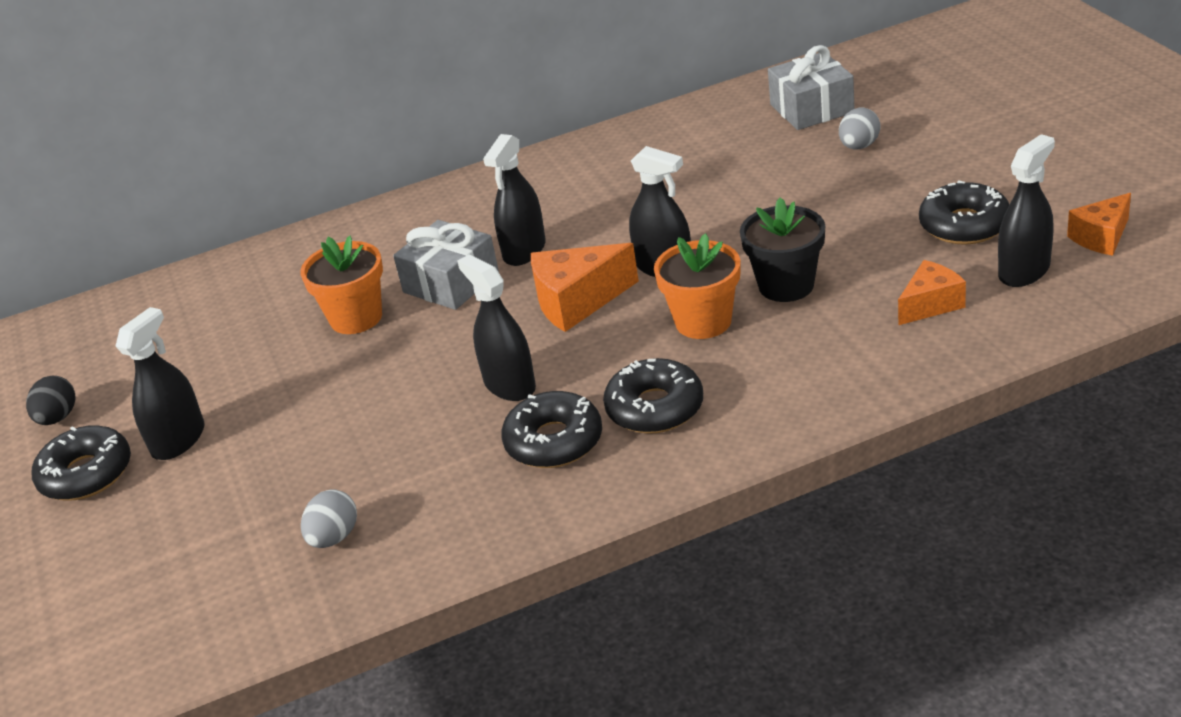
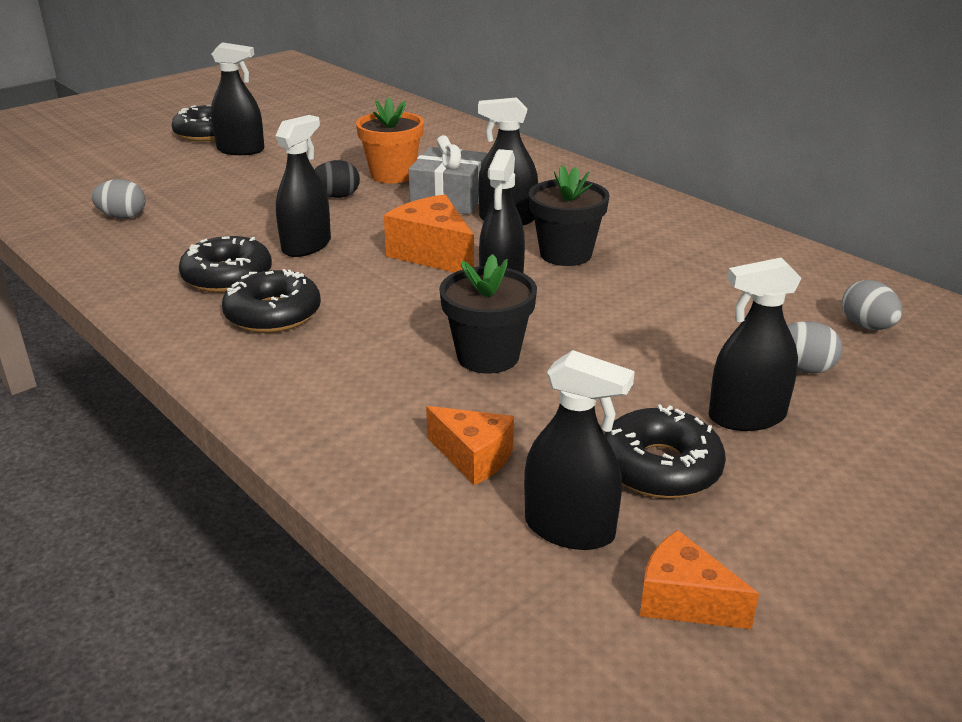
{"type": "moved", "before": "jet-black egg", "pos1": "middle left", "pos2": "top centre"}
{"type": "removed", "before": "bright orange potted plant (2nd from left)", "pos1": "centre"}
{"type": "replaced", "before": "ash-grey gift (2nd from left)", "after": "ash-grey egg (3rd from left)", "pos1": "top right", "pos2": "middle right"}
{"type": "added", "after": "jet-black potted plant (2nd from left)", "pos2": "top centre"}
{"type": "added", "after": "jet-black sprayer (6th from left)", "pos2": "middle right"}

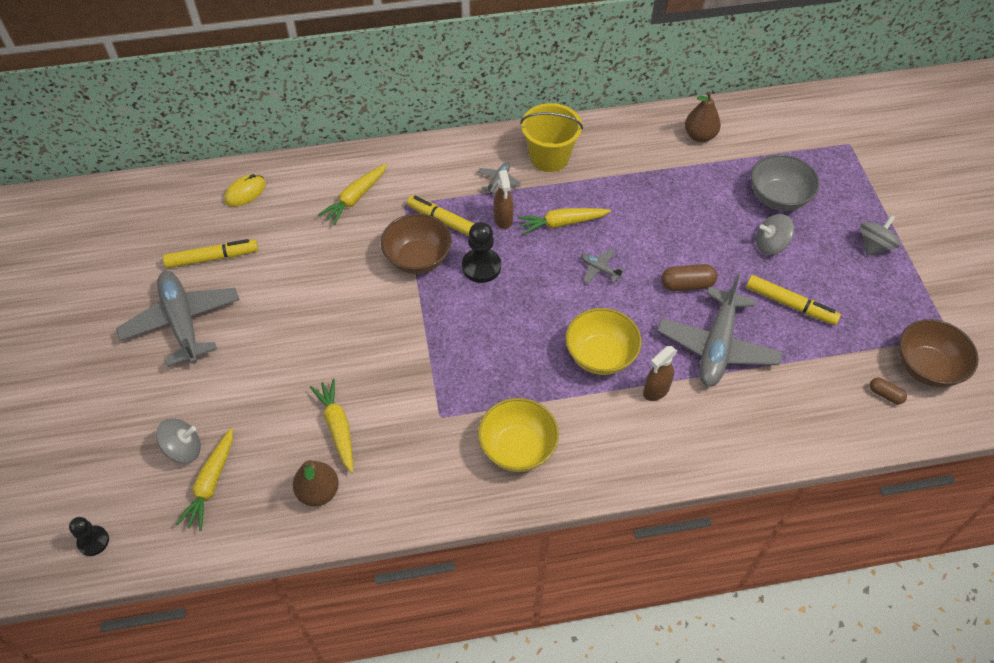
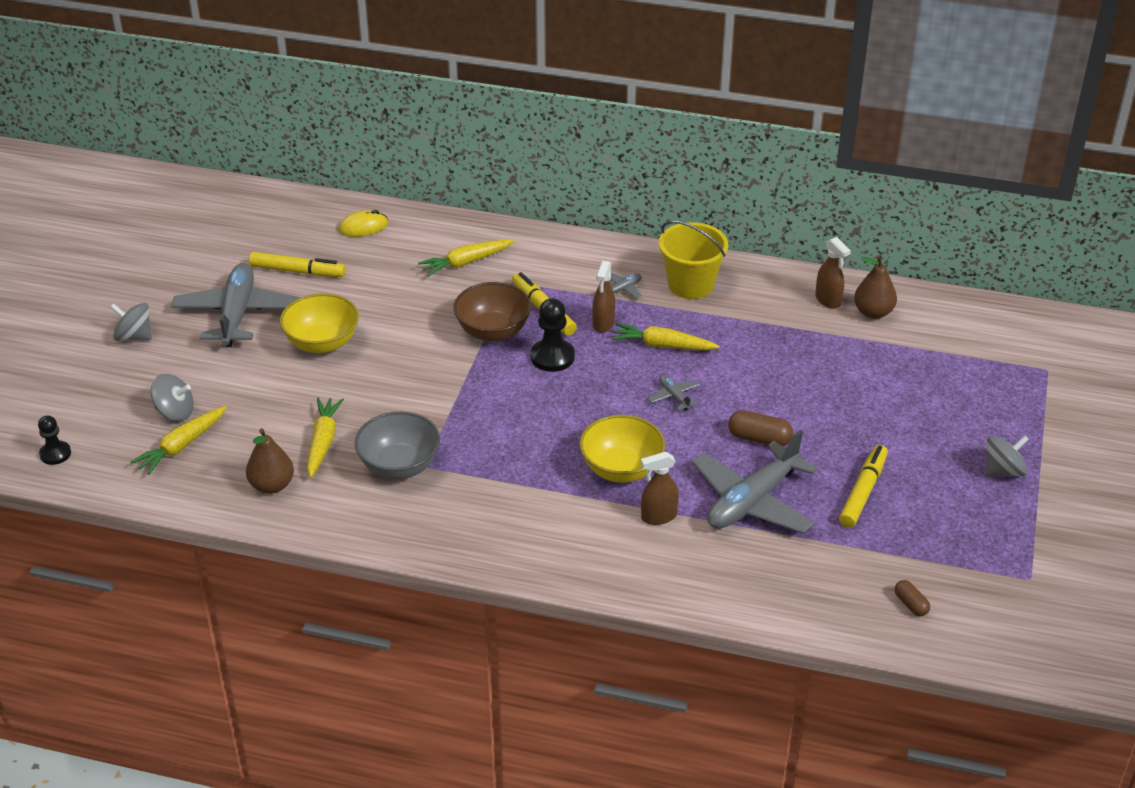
{"type": "moved", "before": "golden bowl (1st from left)", "pos1": "centre", "pos2": "middle left"}
{"type": "turned", "before": "golden felt pen (3rd from left)", "pos1": "middle right", "pos2": "middle right", "turn": -120}
{"type": "moved", "before": "ash-grey bowl", "pos1": "top right", "pos2": "centre"}
{"type": "moved", "before": "ash-grey whirligig (2nd from left in the first image)", "after": "ash-grey whirligig (1st from left)", "pos1": "middle right", "pos2": "middle left"}
{"type": "removed", "before": "russet bowl (2nd from left)", "pos1": "middle right"}
{"type": "added", "after": "russet sprayer (3rd from left)", "pos2": "middle right"}

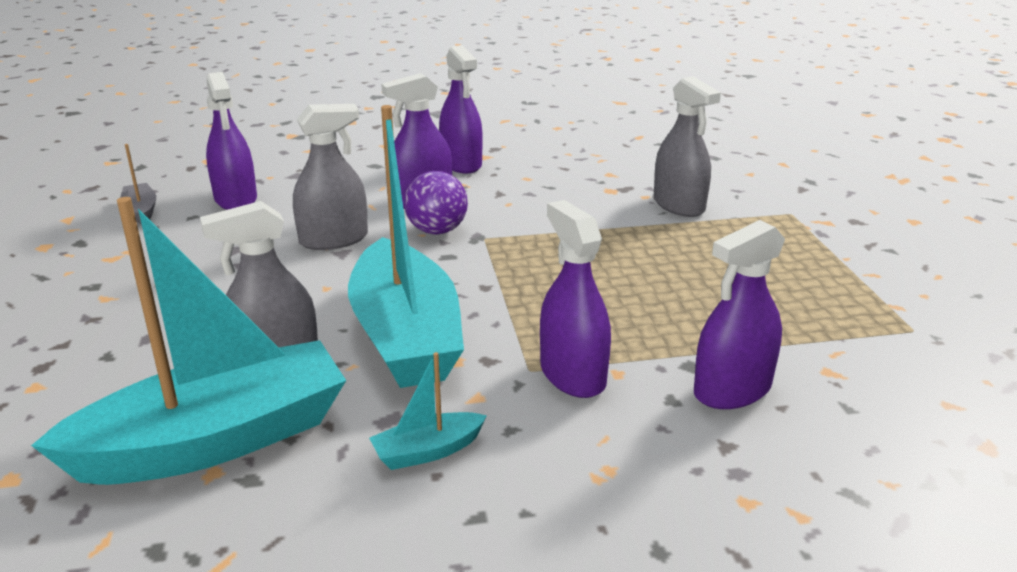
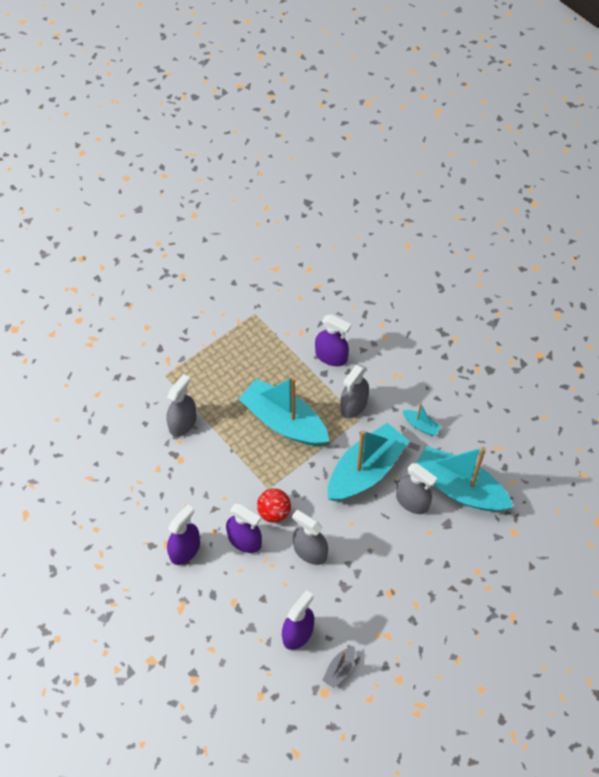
{"type": "recoloured", "before": "violet play ball", "after": "red play ball", "pos1": "centre", "pos2": "centre"}
{"type": "recoloured", "before": "violet sprayer (4th from left)", "after": "ash-grey sprayer (3rd from left)", "pos1": "centre", "pos2": "centre"}
{"type": "added", "after": "teal sailboat (1st from left)", "pos2": "centre"}

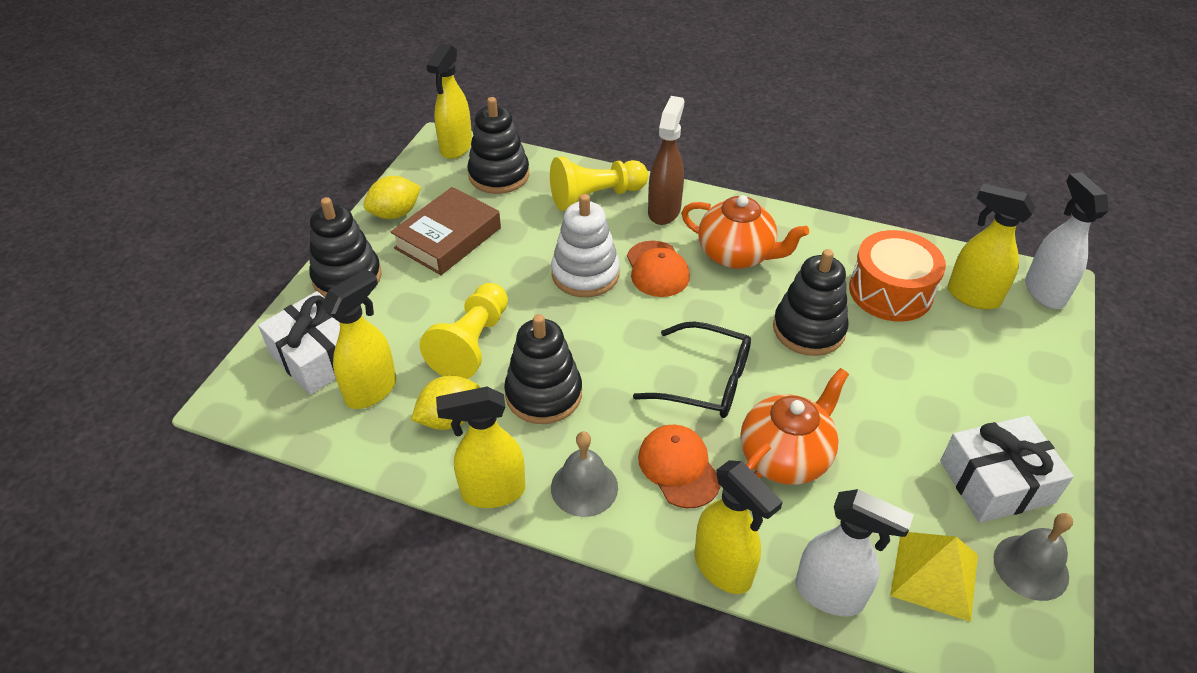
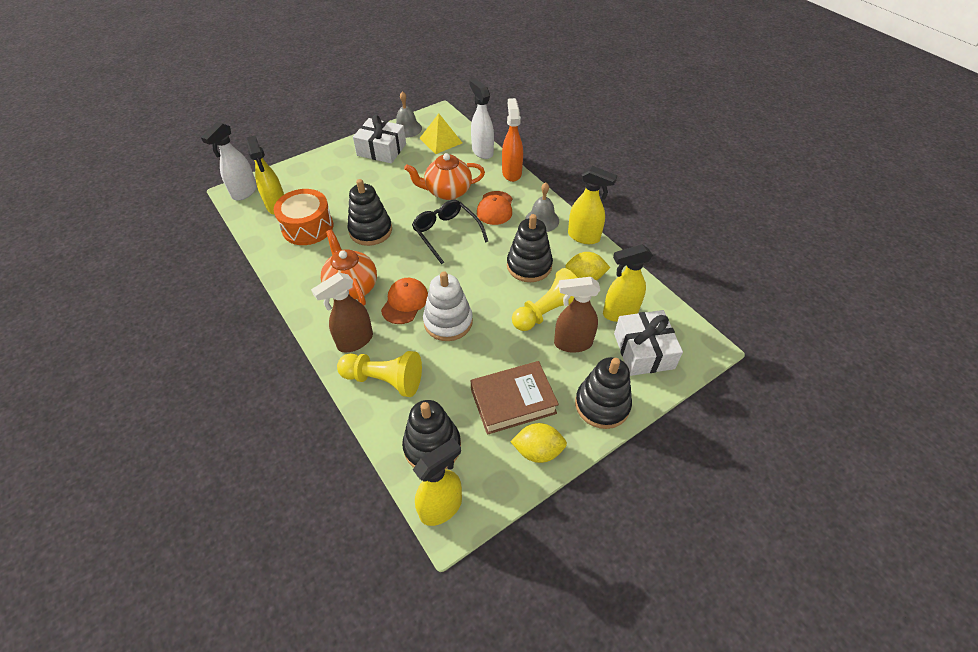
{"type": "recoloured", "before": "golden sprayer (4th from left)", "after": "bright orange sprayer", "pos1": "bottom centre", "pos2": "top centre"}
{"type": "added", "after": "russet sprayer (2nd from left)", "pos2": "centre"}

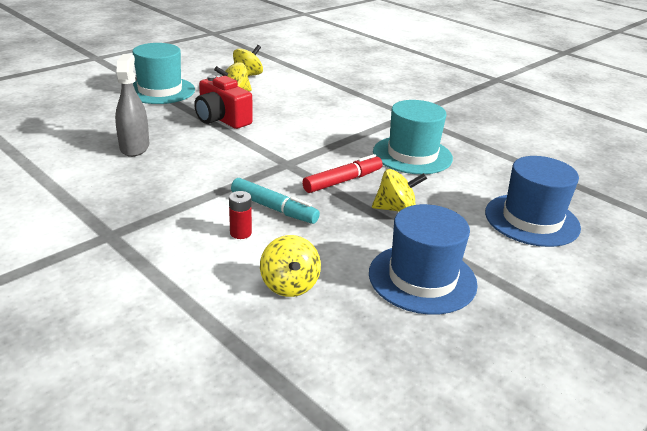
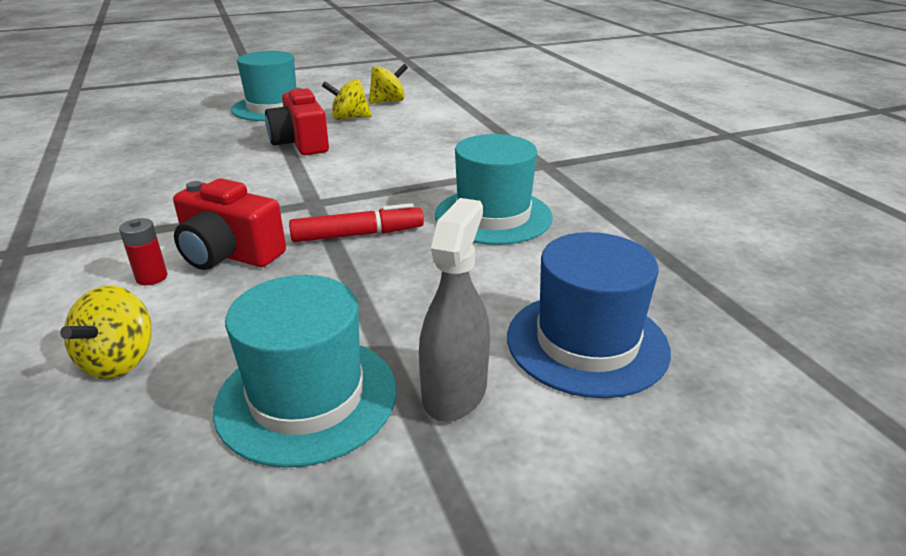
{"type": "moved", "before": "ash-grey sprayer", "pos1": "top left", "pos2": "centre"}
{"type": "replaced", "before": "teal felt pen", "after": "red photo camera (1st from left)", "pos1": "centre", "pos2": "middle left"}
{"type": "recoloured", "before": "blue tall hat (1st from left)", "after": "teal tall hat (2nd from left)", "pos1": "centre", "pos2": "bottom centre"}
{"type": "removed", "before": "golden whirligig (4th from left)", "pos1": "centre"}

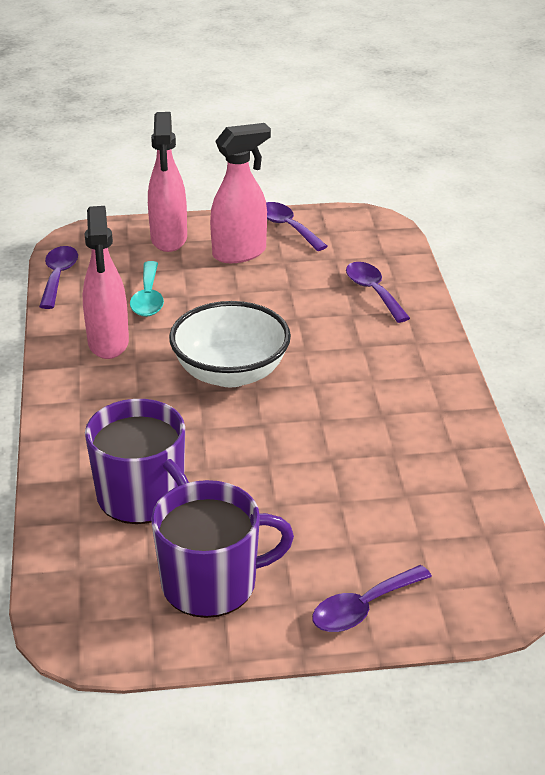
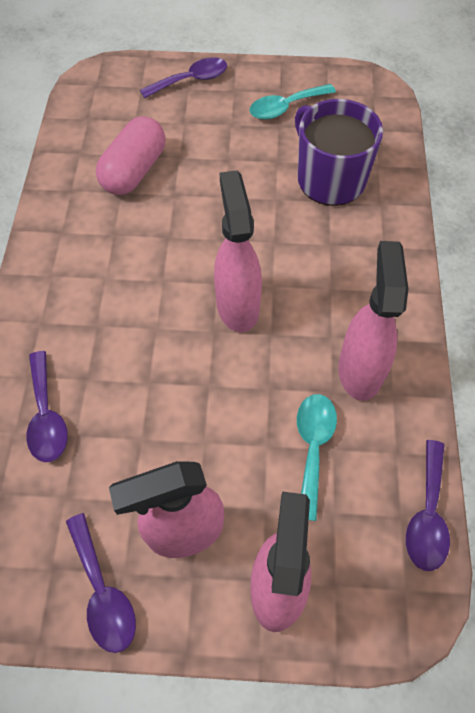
{"type": "replaced", "before": "violet mug (2nd from left)", "after": "teal teaspoon (1st from left)", "pos1": "bottom centre", "pos2": "top centre"}
{"type": "replaced", "before": "pure white bowl", "after": "rosy sprayer (2nd from left)", "pos1": "centre", "pos2": "centre"}
{"type": "added", "after": "rosy pill shape", "pos2": "top left"}

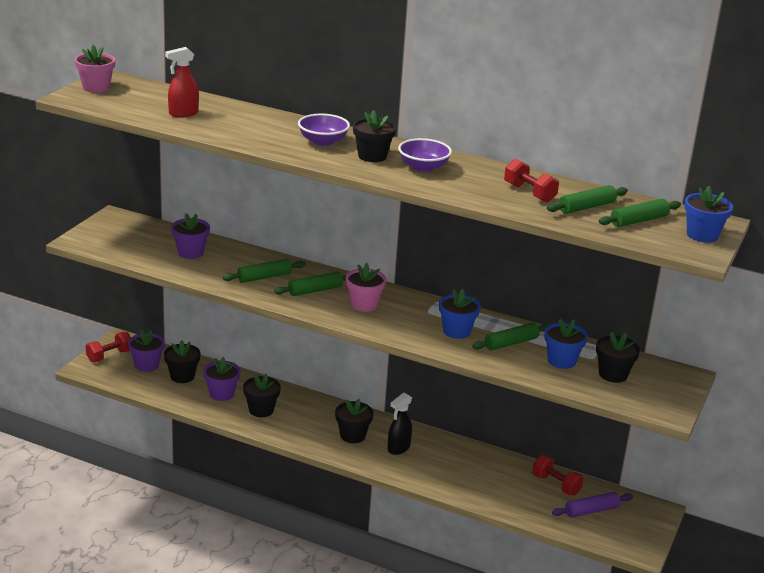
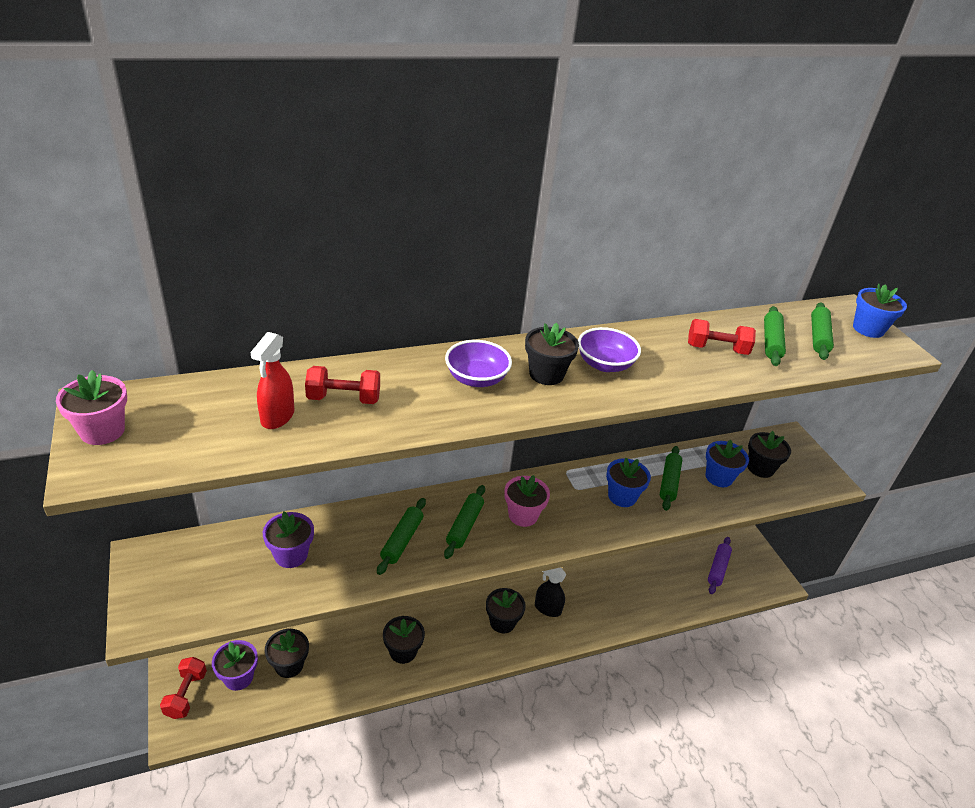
{"type": "removed", "before": "violet potted plant (3rd from left)", "pos1": "middle left"}
{"type": "turned", "before": "jet-black sprayer", "pos1": "bottom centre", "pos2": "bottom centre", "turn": 120}
{"type": "moved", "before": "red hand weight (3rd from left in the first image)", "after": "red hand weight (2nd from left)", "pos1": "bottom right", "pos2": "centre"}

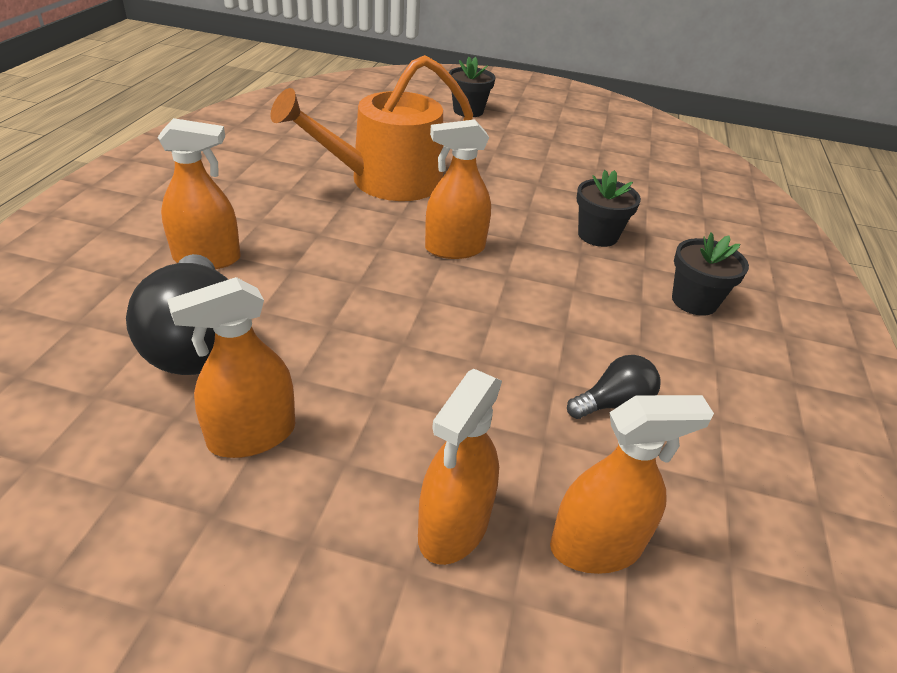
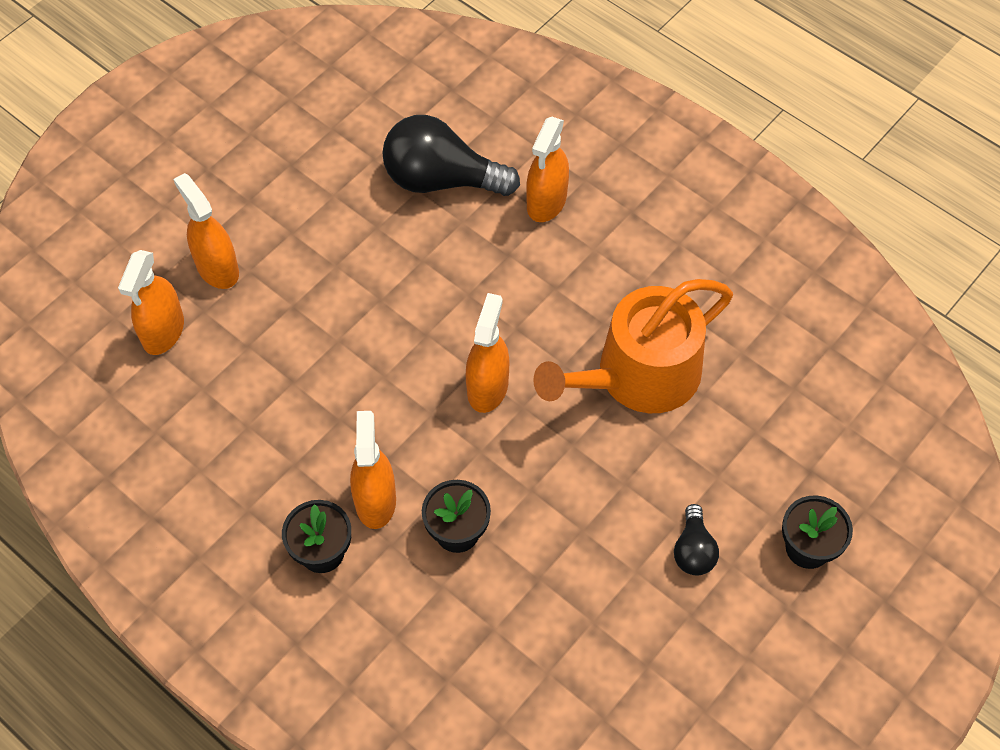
{"type": "moved", "before": "bright orange sprayer (2nd from left in the first image)", "after": "bright orange sprayer (3rd from left)", "pos1": "middle left", "pos2": "centre"}
{"type": "turned", "before": "bright orange watering can", "pos1": "top centre", "pos2": "centre", "turn": -120}
{"type": "moved", "before": "jet-black lightbulb (2nd from left)", "pos1": "middle right", "pos2": "bottom right"}

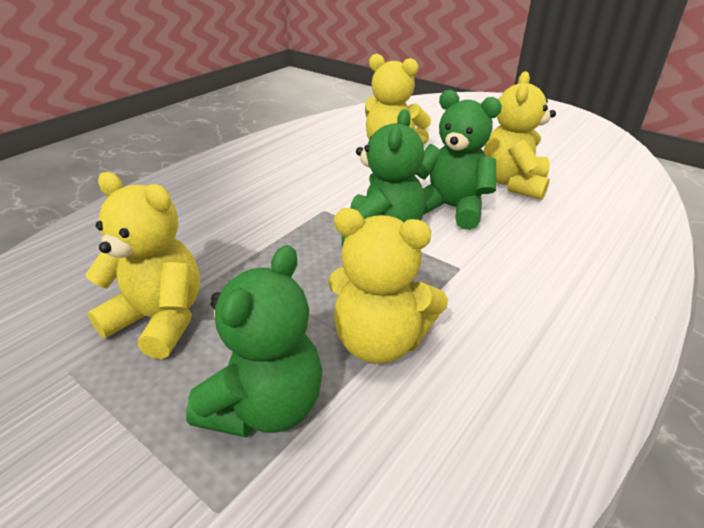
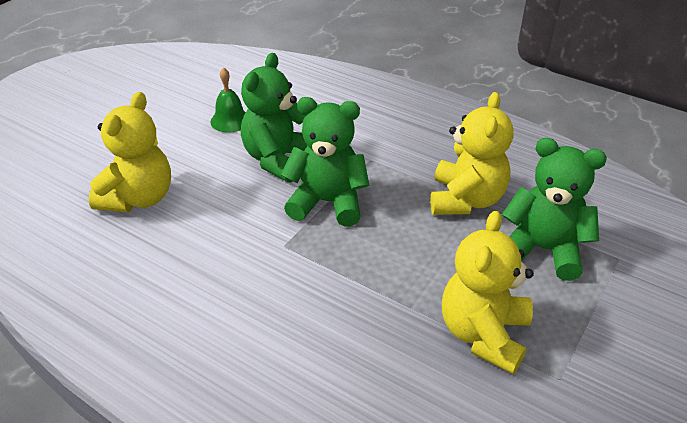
{"type": "replaced", "before": "golden teddy bear (4th from left)", "after": "leaf-green bell", "pos1": "top right", "pos2": "top left"}

